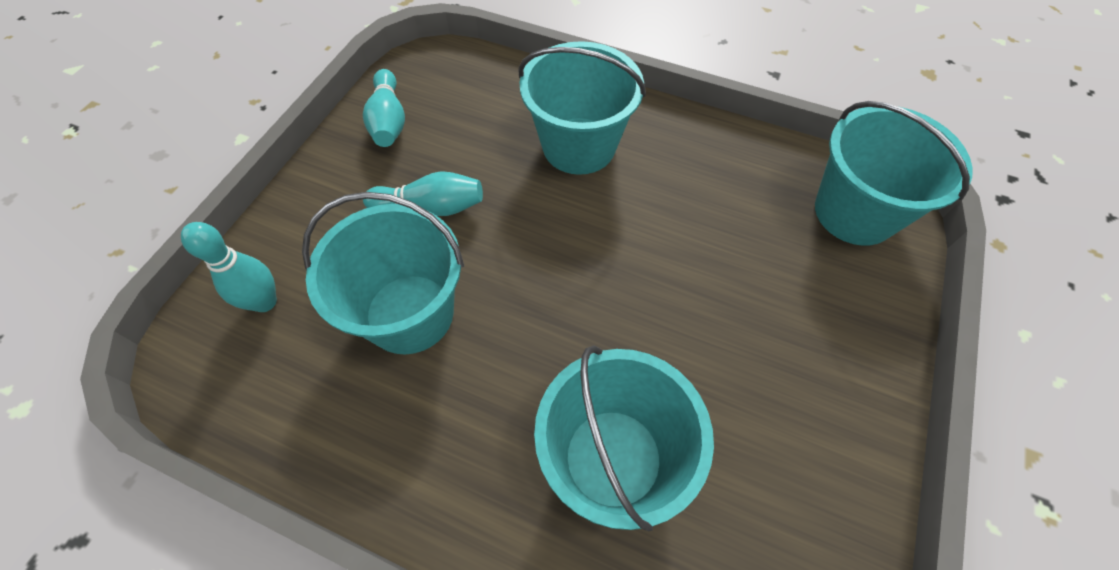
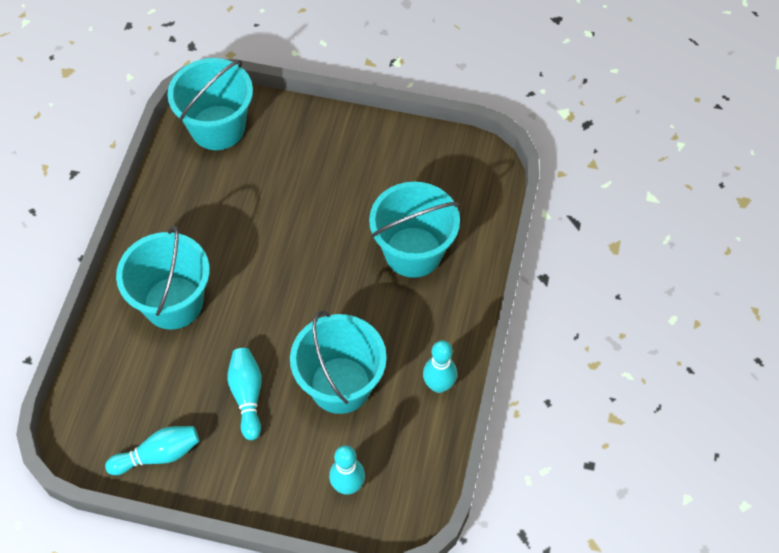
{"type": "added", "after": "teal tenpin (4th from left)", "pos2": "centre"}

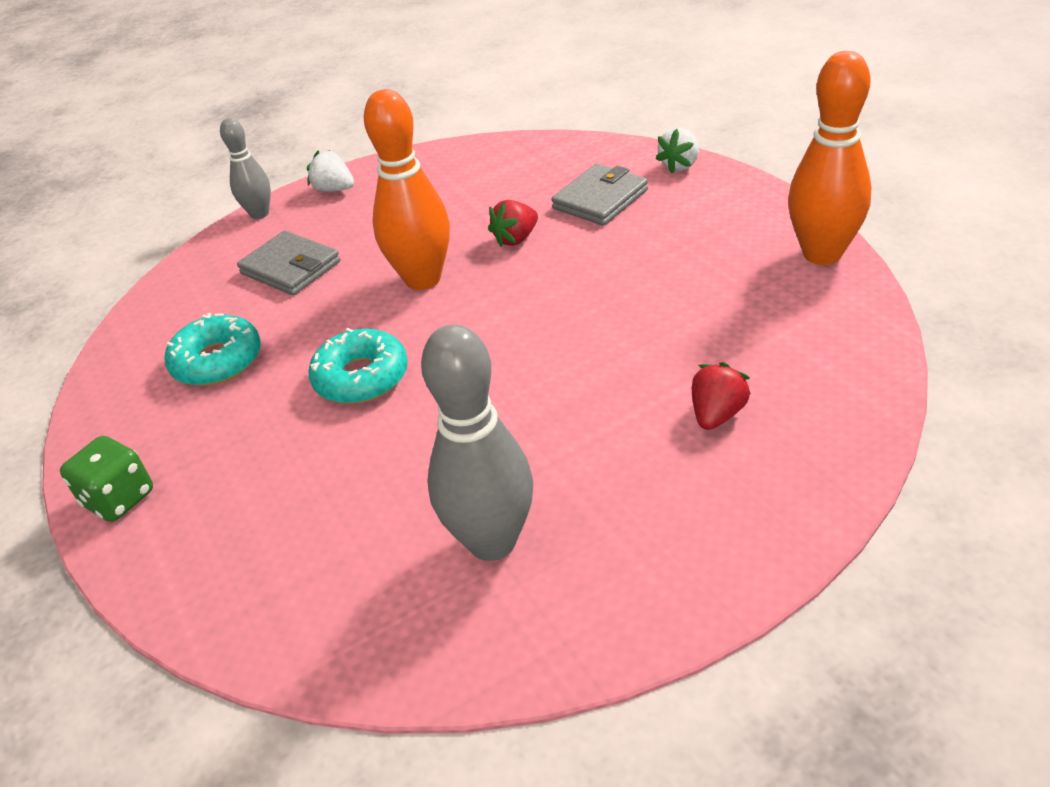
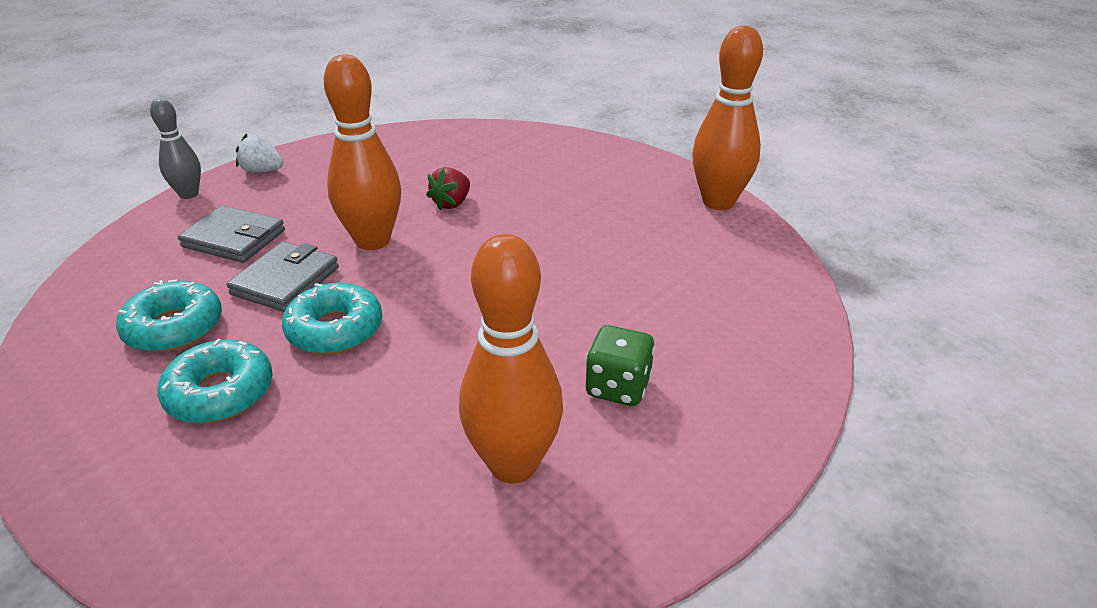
{"type": "moved", "before": "leaf-green game die", "pos1": "middle left", "pos2": "centre"}
{"type": "recoloured", "before": "ash-grey tenpin (2nd from left)", "after": "bright orange tenpin (2nd from left)", "pos1": "centre", "pos2": "centre"}
{"type": "moved", "before": "ash-grey billfold (2nd from left)", "pos1": "top centre", "pos2": "middle left"}
{"type": "removed", "before": "pure white strawberry (2nd from left)", "pos1": "top centre"}
{"type": "removed", "before": "red strawberry (2nd from left)", "pos1": "middle right"}
{"type": "added", "after": "teal donut (2nd from left)", "pos2": "middle left"}

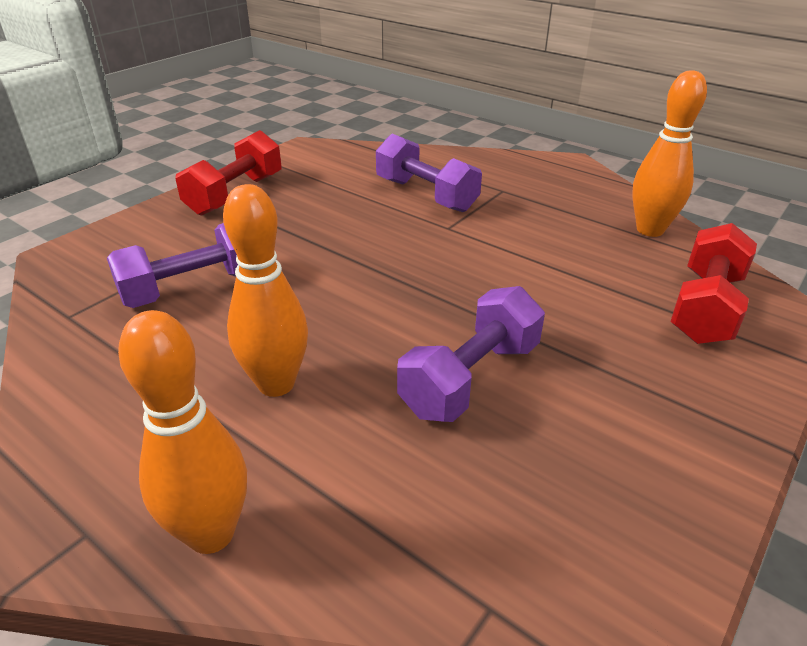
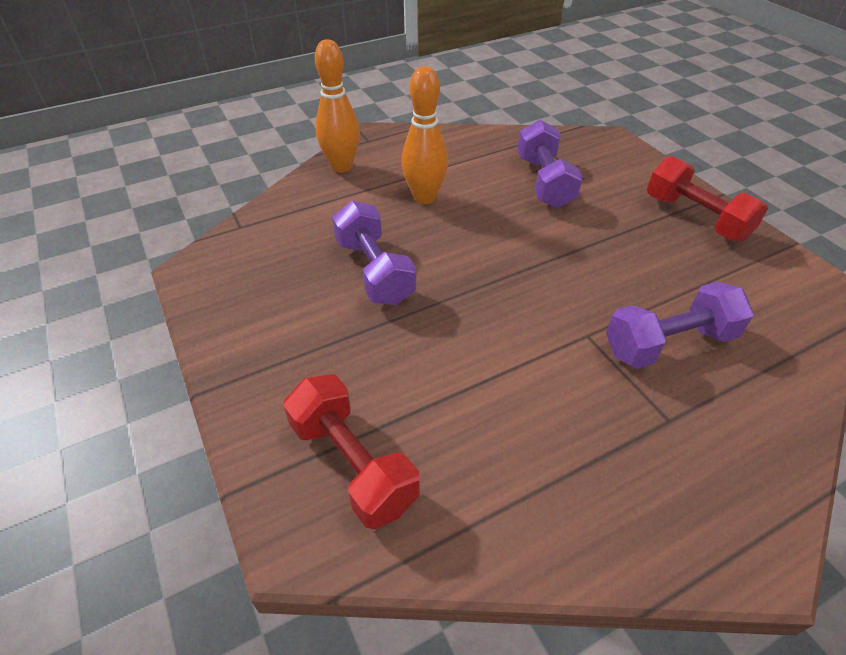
{"type": "removed", "before": "bright orange tenpin (3rd from left)", "pos1": "top right"}

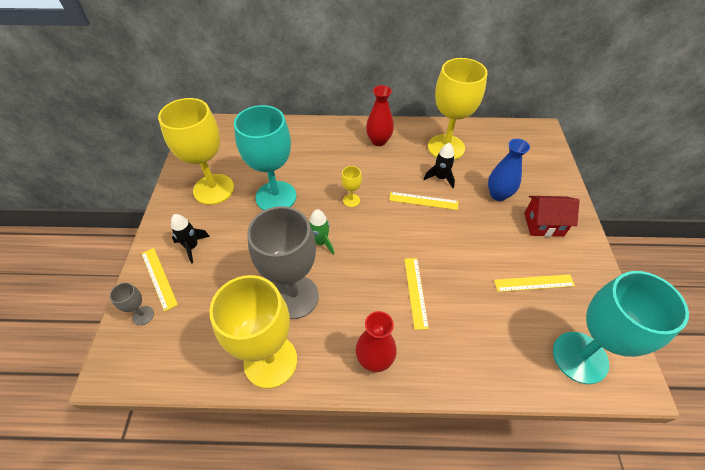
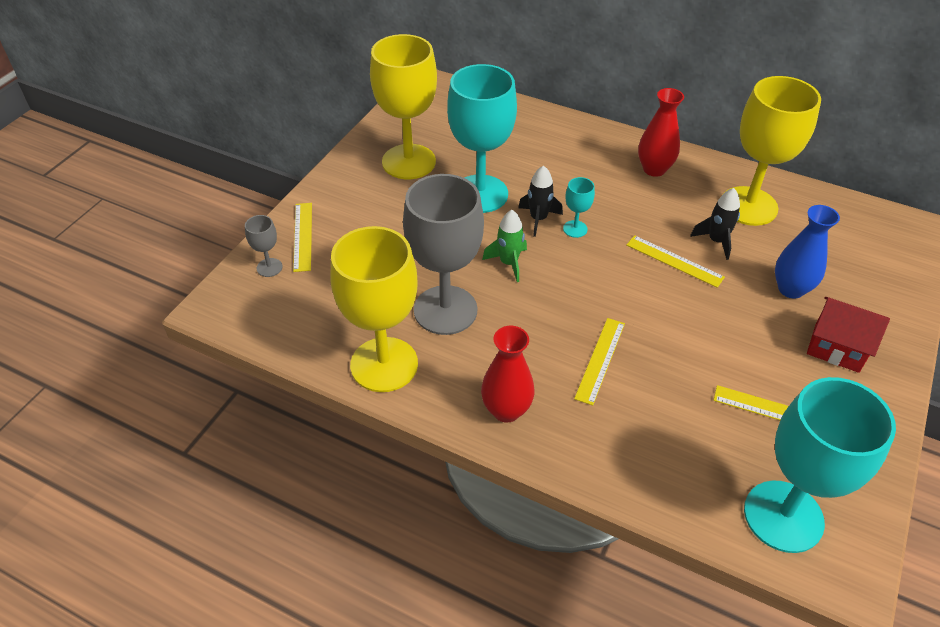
{"type": "moved", "before": "jet-black spaceship (1st from left)", "pos1": "middle left", "pos2": "top centre"}
{"type": "recoloured", "before": "golden wine glass (3rd from left)", "after": "teal wine glass (2nd from left)", "pos1": "centre", "pos2": "top centre"}

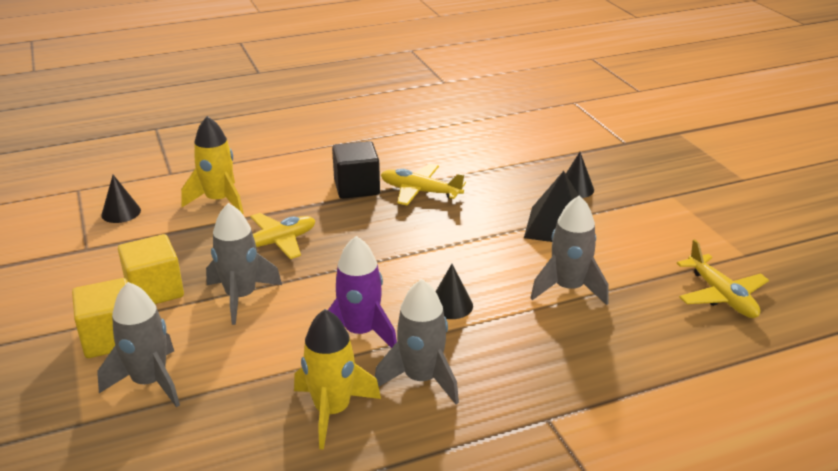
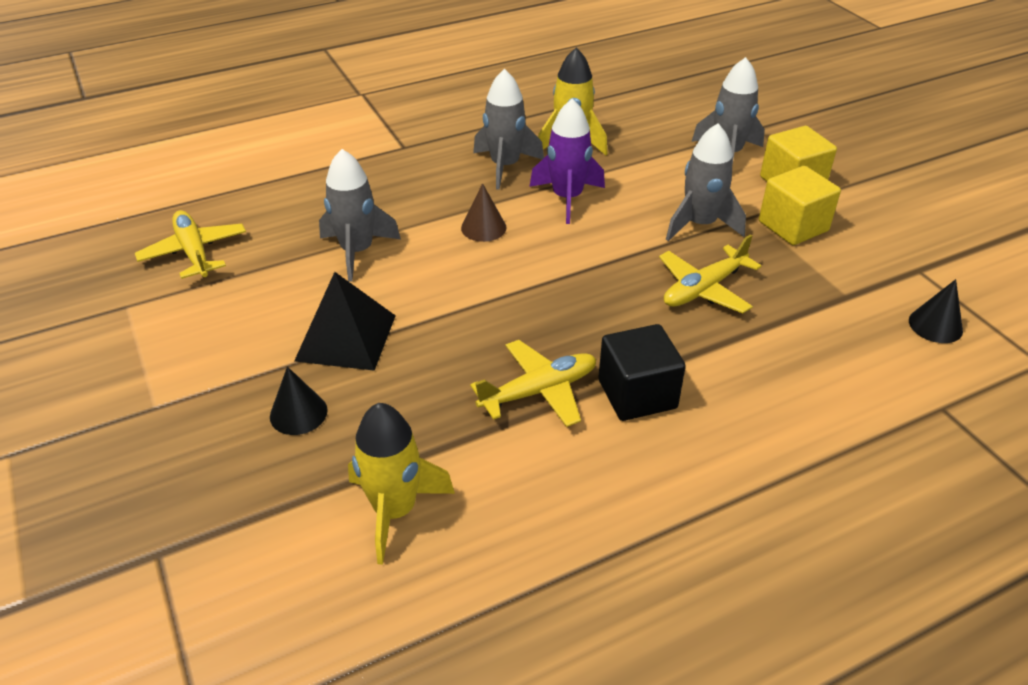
{"type": "moved", "before": "golden spaceship (1st from left)", "pos1": "middle left", "pos2": "bottom centre"}
{"type": "turned", "before": "golden plane (2nd from left)", "pos1": "centre", "pos2": "centre", "turn": -45}
{"type": "recoloured", "before": "jet-black cone shape (2nd from left)", "after": "russet cone shape", "pos1": "centre", "pos2": "top centre"}

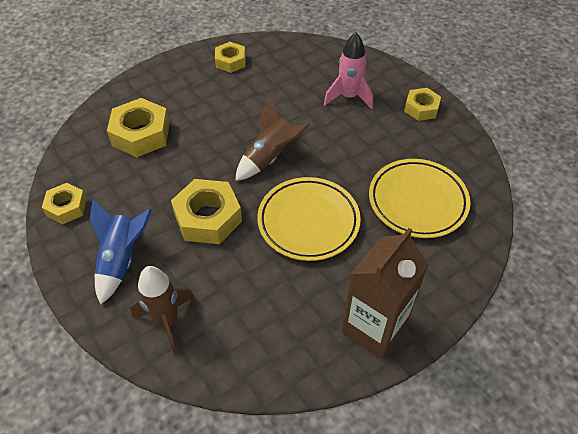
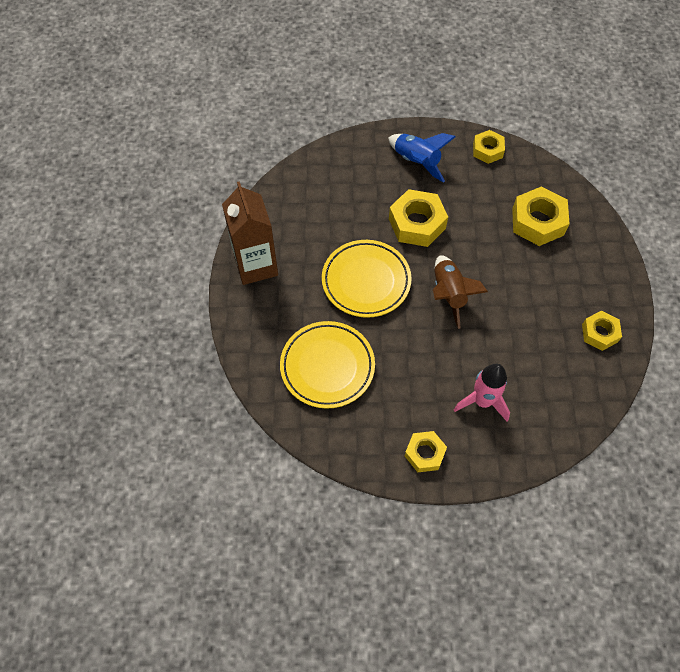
{"type": "removed", "before": "russet spaceship (1st from left)", "pos1": "bottom left"}

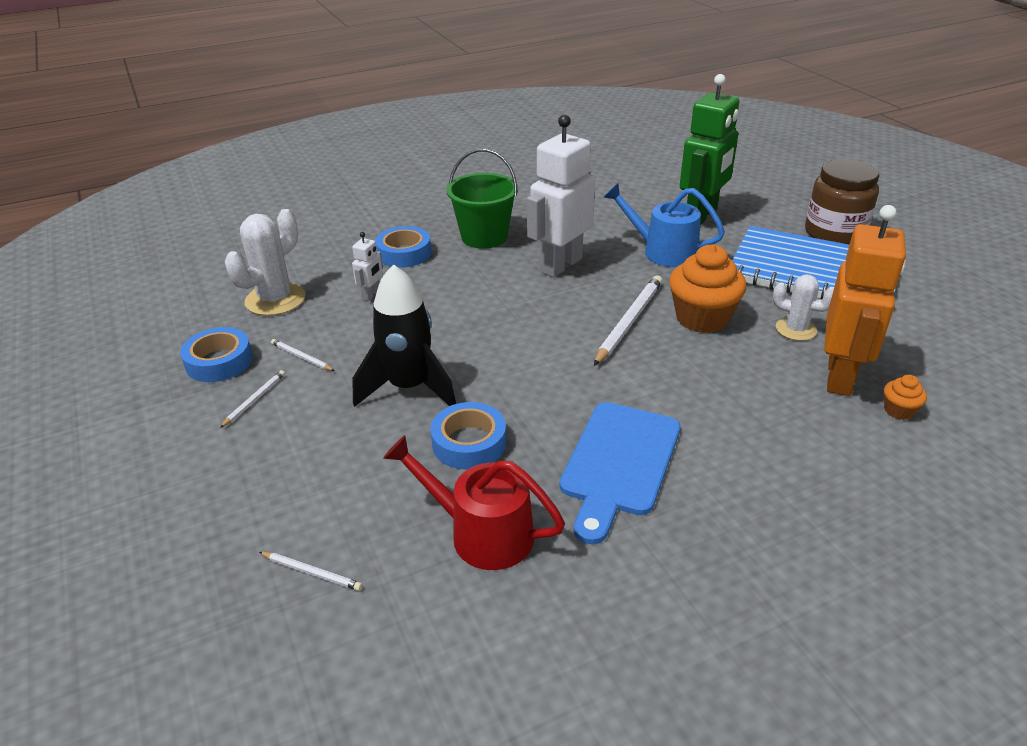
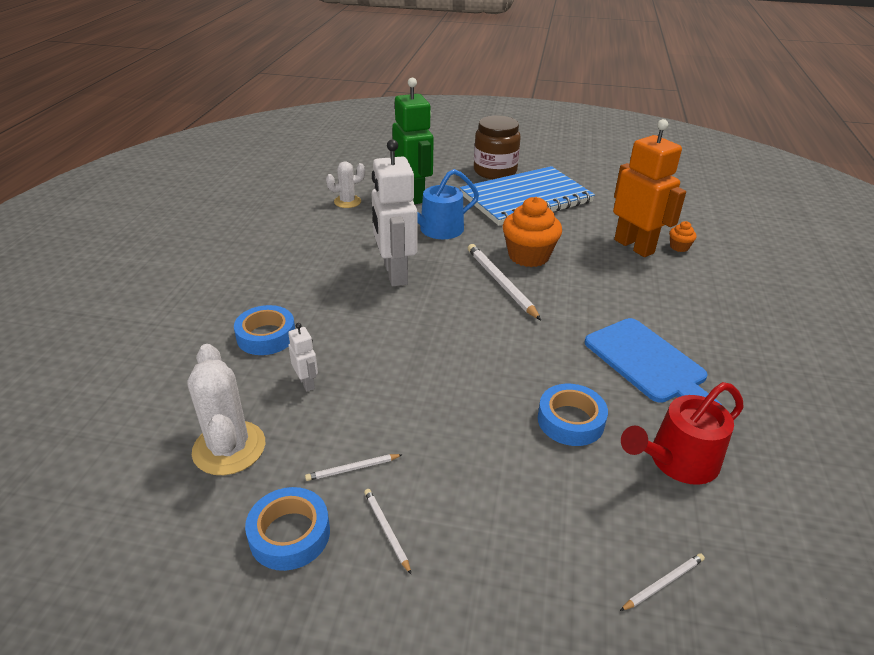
{"type": "removed", "before": "jet-black spaceship", "pos1": "centre"}
{"type": "removed", "before": "leaf-green pail", "pos1": "top centre"}
{"type": "moved", "before": "pure white prickly plant (2nd from left)", "pos1": "middle right", "pos2": "top centre"}

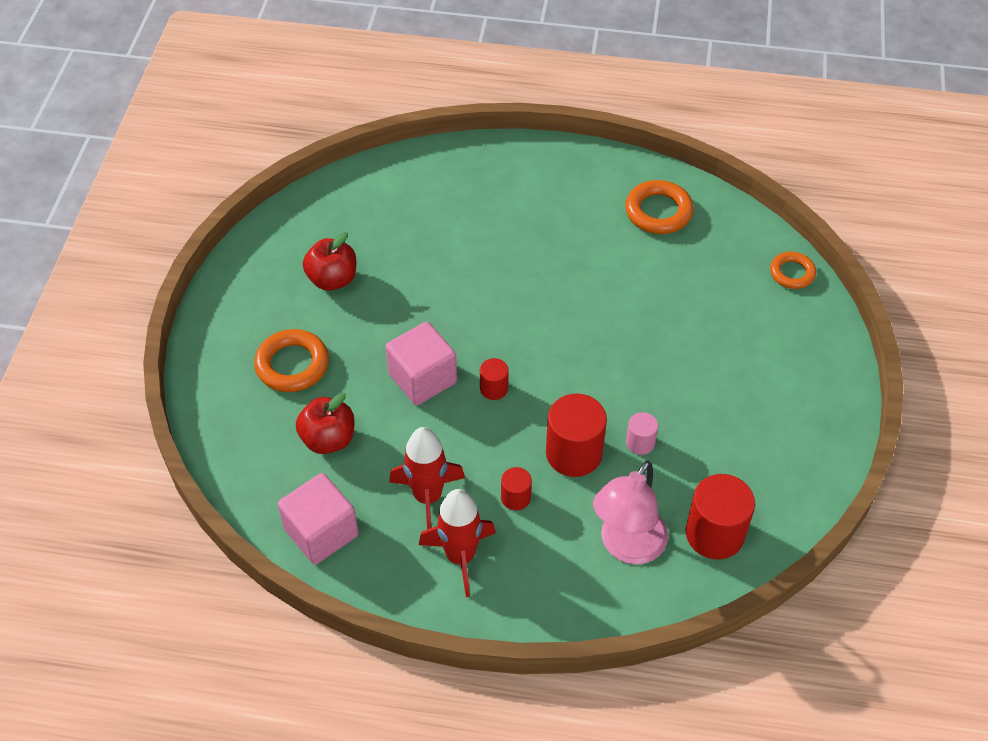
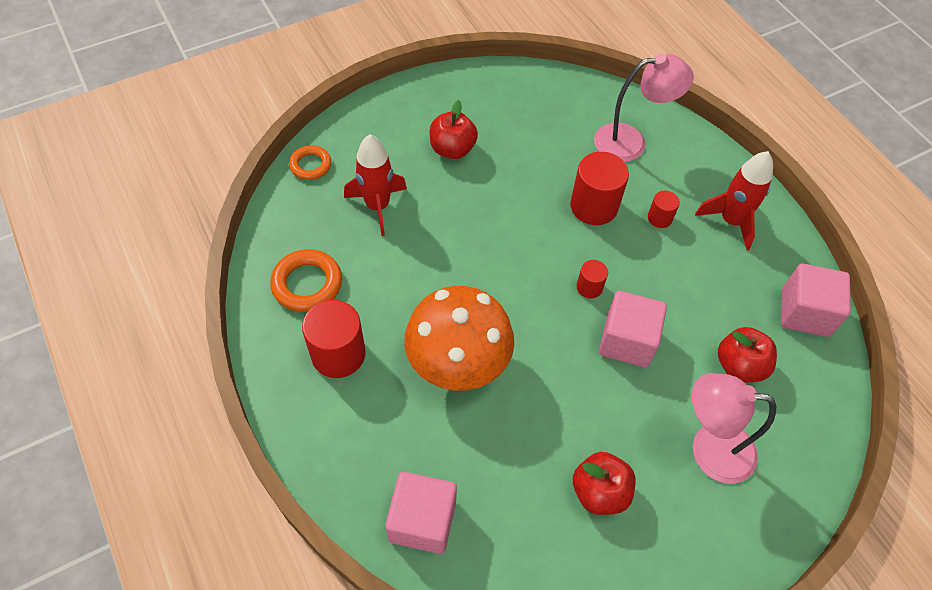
{"type": "replaced", "before": "bright orange hoop (1st from left)", "after": "rosy reading lamp (2nd from left)", "pos1": "middle left", "pos2": "bottom right"}
{"type": "moved", "before": "red spaceship (1st from left)", "pos1": "centre", "pos2": "top centre"}
{"type": "removed", "before": "rosy solid cylinder", "pos1": "centre"}
{"type": "moved", "before": "red solid cylinder (4th from left in the first image)", "after": "red solid cylinder (1st from left)", "pos1": "bottom right", "pos2": "centre"}
{"type": "added", "after": "rosy block (1st from left)", "pos2": "bottom centre"}
{"type": "added", "after": "bright orange mushroom", "pos2": "centre"}
{"type": "added", "after": "red toy apple (1st from left)", "pos2": "top centre"}

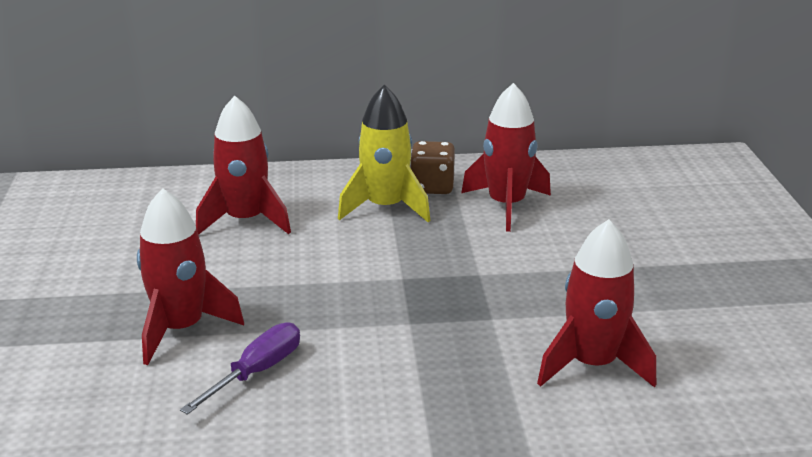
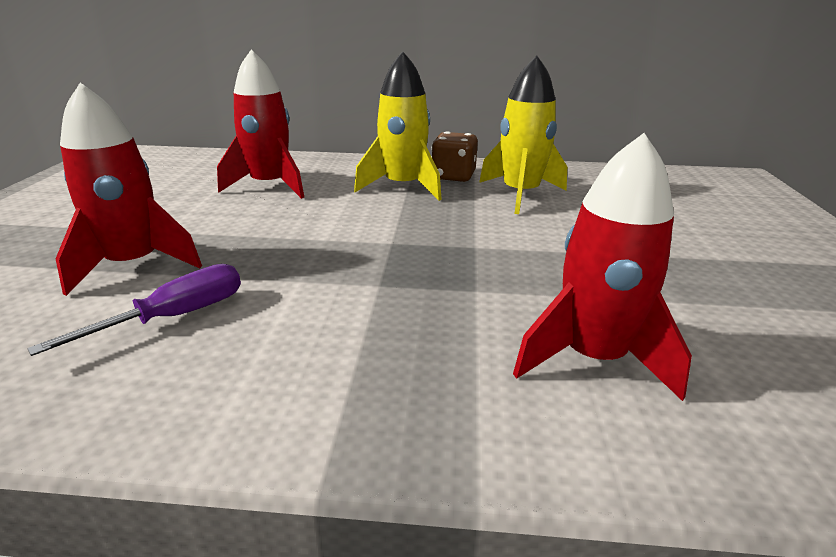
{"type": "recoloured", "before": "red spaceship (3rd from left)", "after": "golden spaceship (2nd from left)", "pos1": "centre", "pos2": "top centre"}

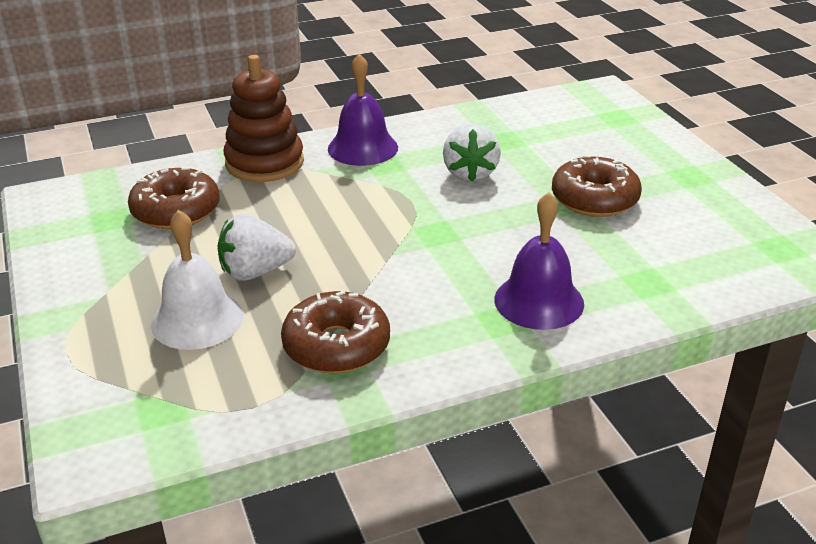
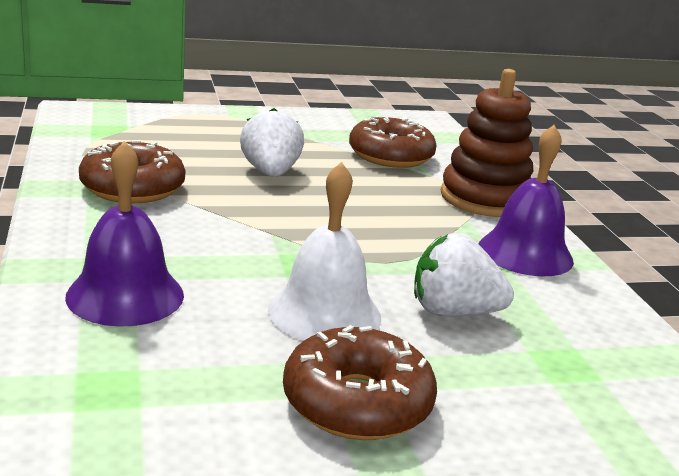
{"type": "moved", "before": "pure white bell", "pos1": "middle left", "pos2": "centre"}

